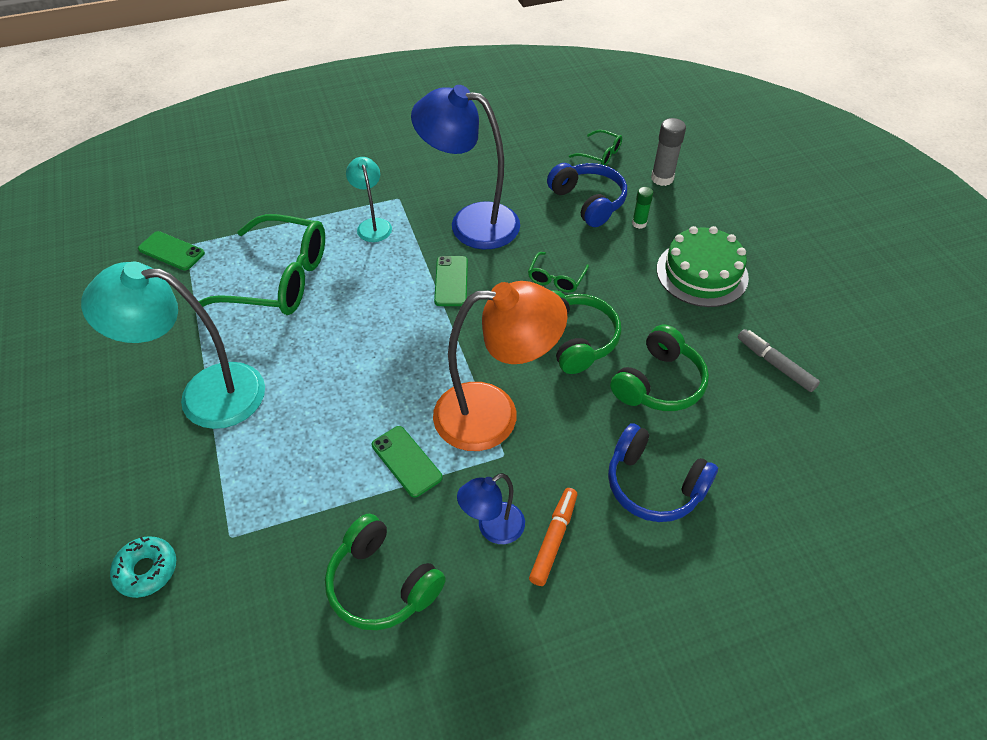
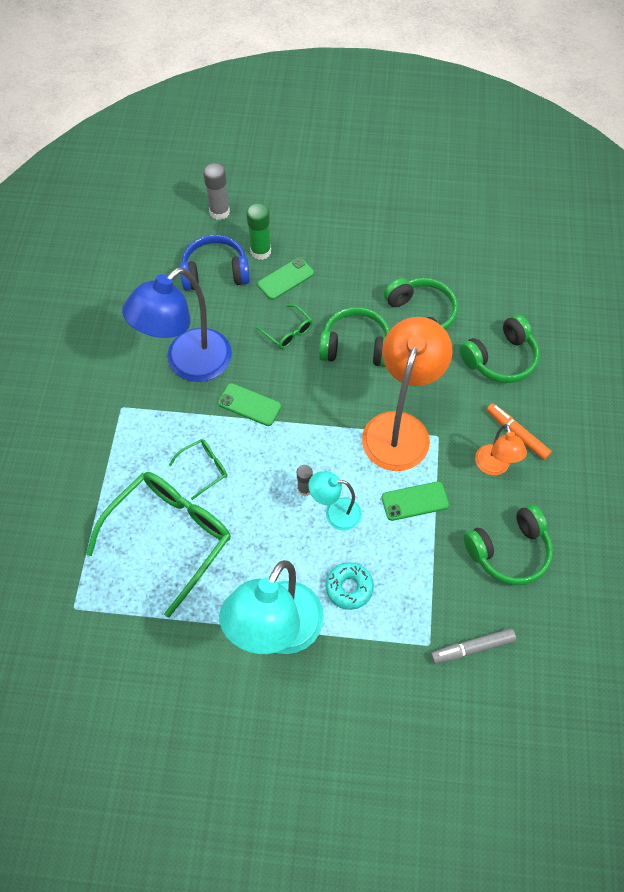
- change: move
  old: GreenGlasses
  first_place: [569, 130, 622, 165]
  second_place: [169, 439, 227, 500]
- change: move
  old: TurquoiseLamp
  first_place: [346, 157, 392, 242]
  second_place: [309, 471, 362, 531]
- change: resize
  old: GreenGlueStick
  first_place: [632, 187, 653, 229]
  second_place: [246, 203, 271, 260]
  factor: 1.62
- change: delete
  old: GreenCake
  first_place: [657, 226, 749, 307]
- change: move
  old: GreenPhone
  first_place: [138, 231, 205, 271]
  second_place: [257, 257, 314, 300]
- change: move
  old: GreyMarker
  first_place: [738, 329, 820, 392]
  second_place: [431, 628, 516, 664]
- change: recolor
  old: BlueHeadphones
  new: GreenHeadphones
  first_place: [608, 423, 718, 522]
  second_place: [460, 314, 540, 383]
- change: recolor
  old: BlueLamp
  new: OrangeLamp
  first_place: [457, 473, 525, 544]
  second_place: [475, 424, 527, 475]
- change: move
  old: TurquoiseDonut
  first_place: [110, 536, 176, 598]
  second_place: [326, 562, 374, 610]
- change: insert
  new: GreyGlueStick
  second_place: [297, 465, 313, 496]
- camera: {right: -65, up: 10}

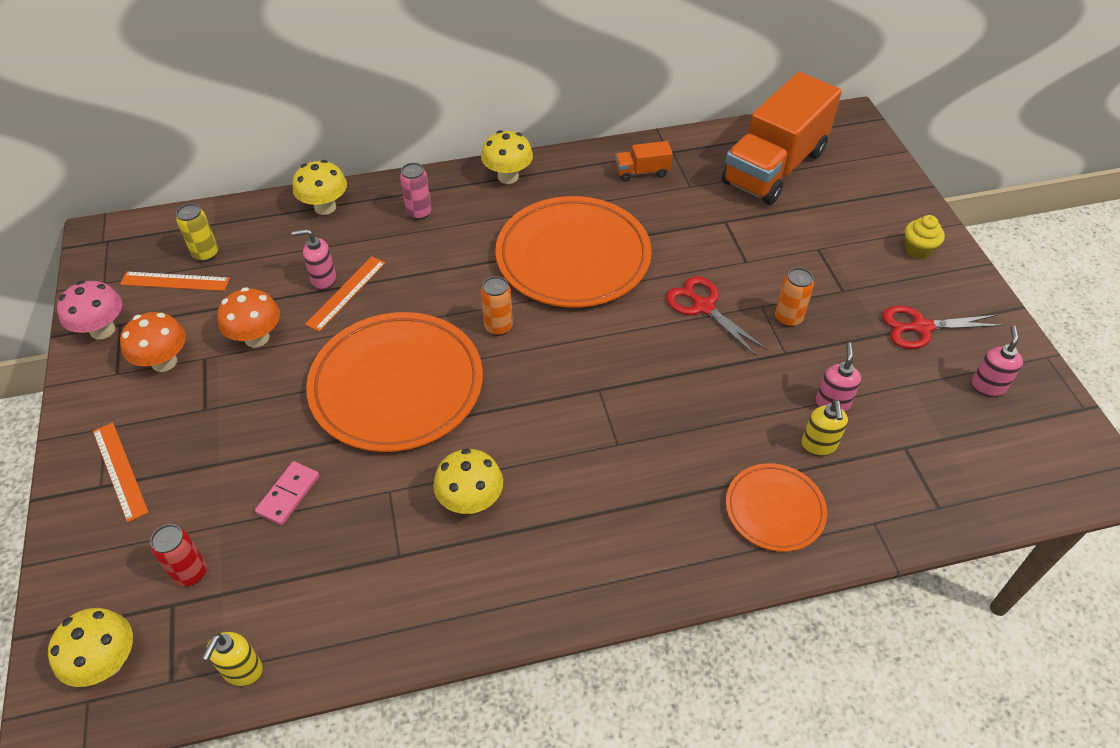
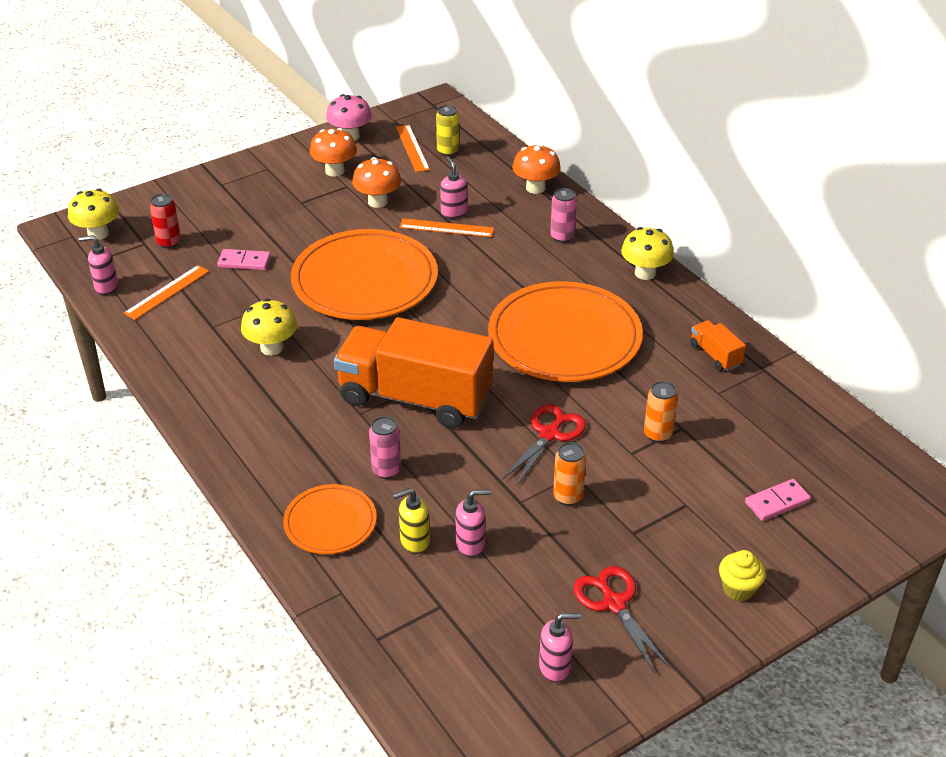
- change: move
  old: OrangeTruck
  first_place: [721, 72, 842, 205]
  second_place: [334, 317, 493, 429]
- change: recolor
  old: YellowMushroom
  new: OrangeMushroom
  first_place: [293, 160, 347, 215]
  second_place: [513, 144, 561, 194]
- change: move
  old: OrangeCan
  first_place: [481, 276, 513, 336]
  second_place: [644, 381, 678, 443]
- change: move
  old: OrangeRuler
  first_place: [93, 422, 149, 522]
  second_place: [124, 265, 209, 320]
- change: recolor
  old: YellowSoapDispenser
  new: PinkSoapDispenser
  first_place: [202, 632, 263, 687]
  second_place: [78, 235, 118, 295]
- change: insert
  new: PinkCan
  second_place: [369, 416, 401, 479]
- change: insert
  new: PinkDomino
  second_place: [745, 479, 811, 521]
- camera: {right: 70, up: -10}

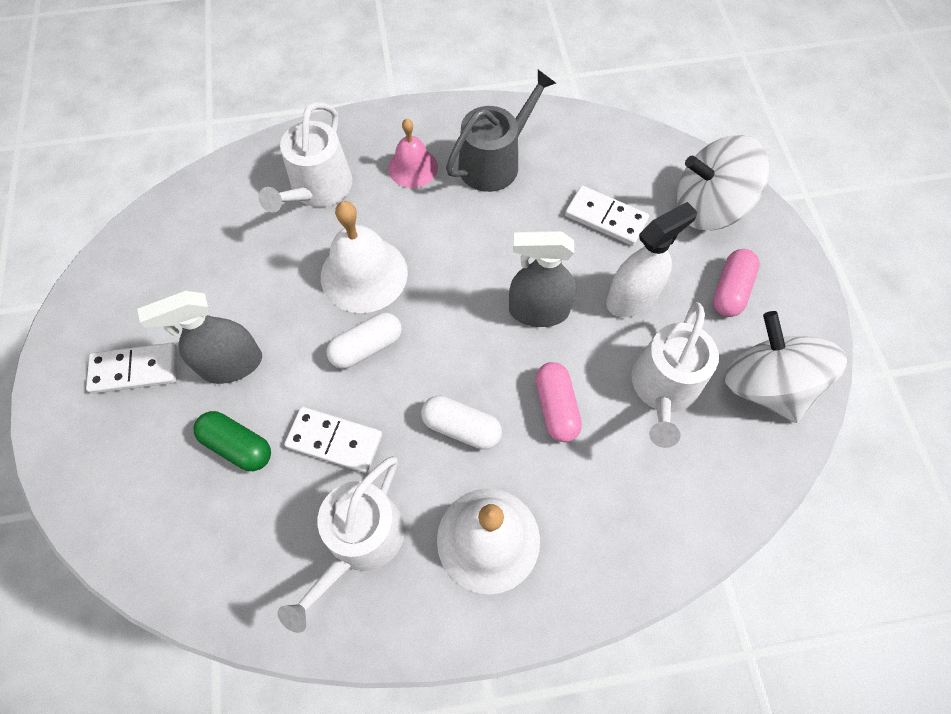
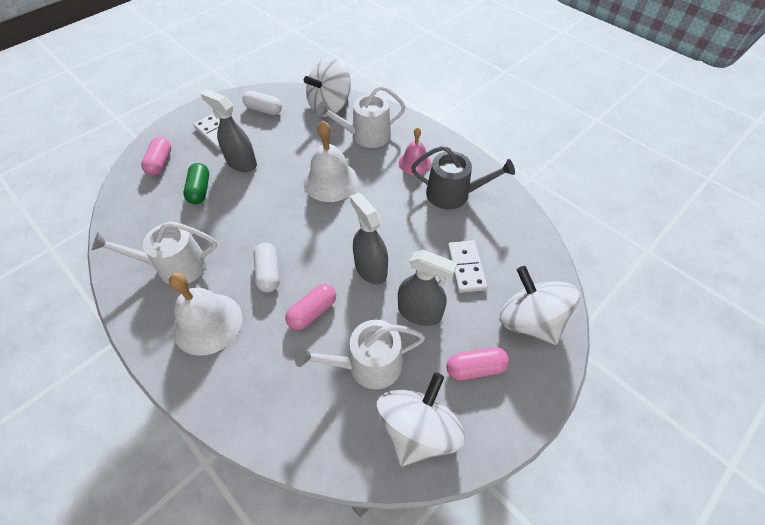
- change: recolor
  old: WhiteSprayBottle
  new: GreySprayBottle
  first_place: [606, 202, 697, 317]
  second_place: [398, 250, 457, 326]
- change: move
  old: WhiteCapsule
  first_place: [326, 313, 402, 369]
  second_place: [242, 90, 282, 115]
- change: delete
  old: WhiteDomino
  first_place: [284, 407, 382, 473]
- change: insert
  new: WhiteSpinningTop
  second_place: [304, 57, 351, 117]
- change: insert
  new: PinkCapsule
  second_place: [141, 137, 171, 176]
- camera: {right: 55, up: -10}

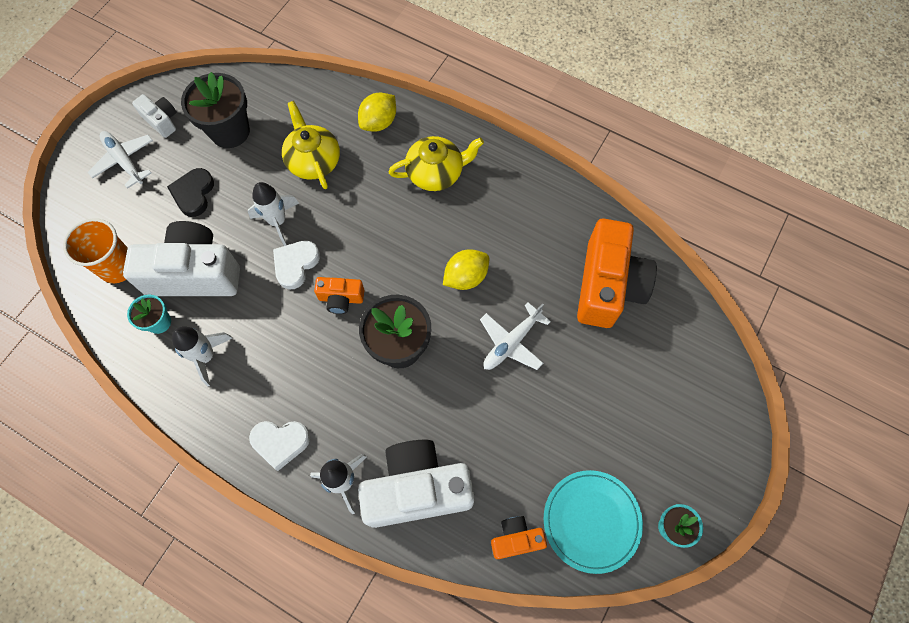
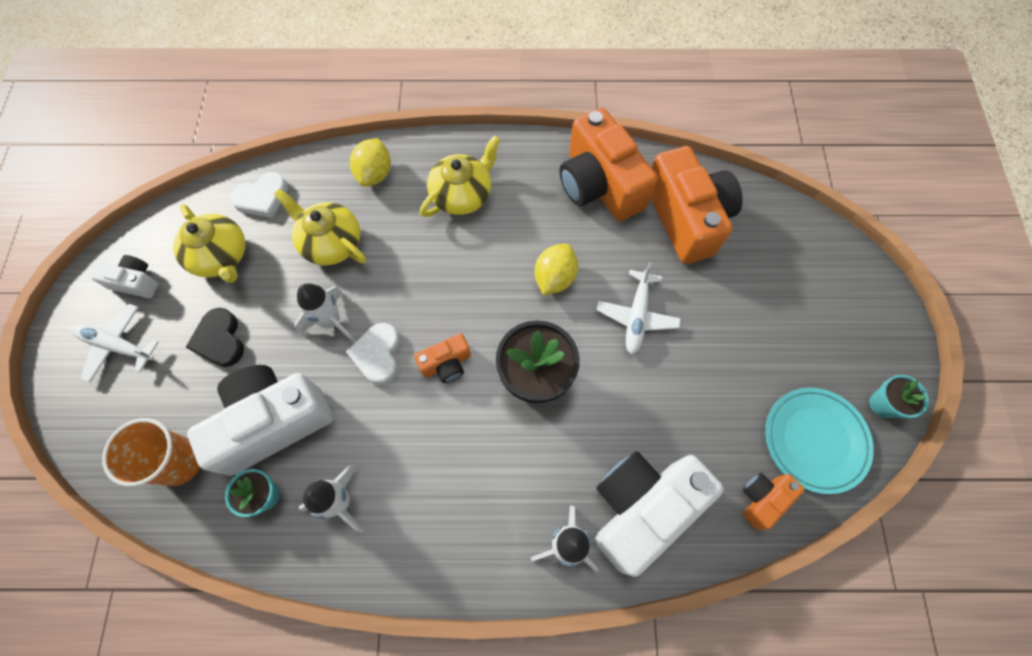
- change: replace
  old: BlackFlowerPot
  new: YellowTeapot
  first_place: [181, 72, 250, 148]
  second_place: [173, 204, 246, 283]
- change: move
  old: WhiteHeart
  first_place: [249, 421, 310, 471]
  second_place: [230, 172, 288, 218]
- change: insert
  new: OrangeCamera
  second_place: [560, 108, 658, 221]
- camera: {right: -30, up: 0}

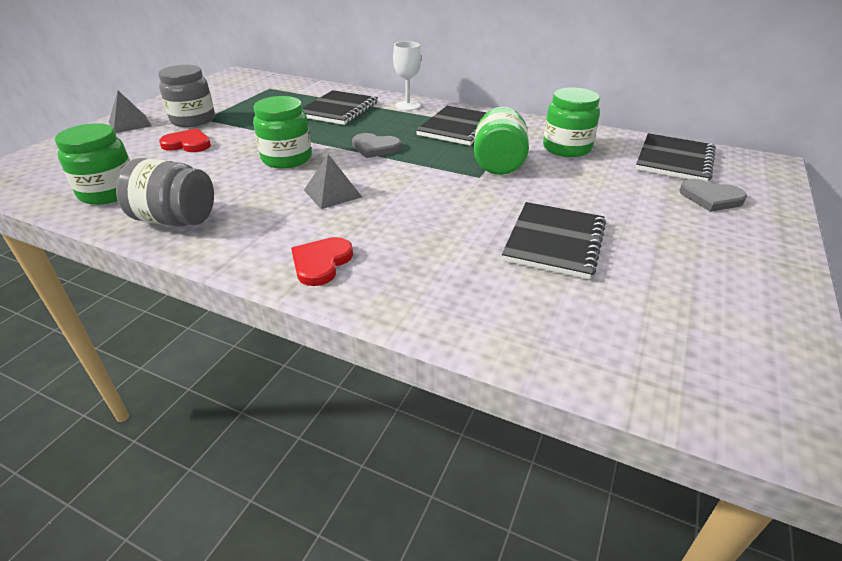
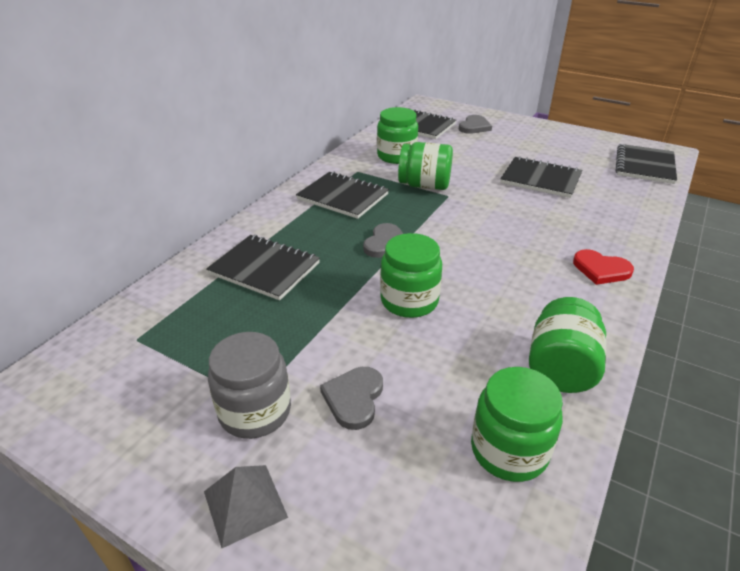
- change: delete
  old: WhiteGoblet
  first_place: [393, 41, 421, 111]
- change: recolor
  old: RedHeart
  new: GreyHeart
  first_place: [159, 128, 211, 152]
  second_place: [320, 367, 383, 430]
- change: delete
  old: GreyPyramid
  first_place: [304, 154, 362, 209]
- change: recolor
  old: GreyJar
  new: GreenJar
  first_place: [116, 158, 214, 227]
  second_place: [529, 297, 606, 393]
- change: insert
  new: BlackNotebook
  second_place: [615, 144, 677, 184]
- camera: {right: -85, up: 0}

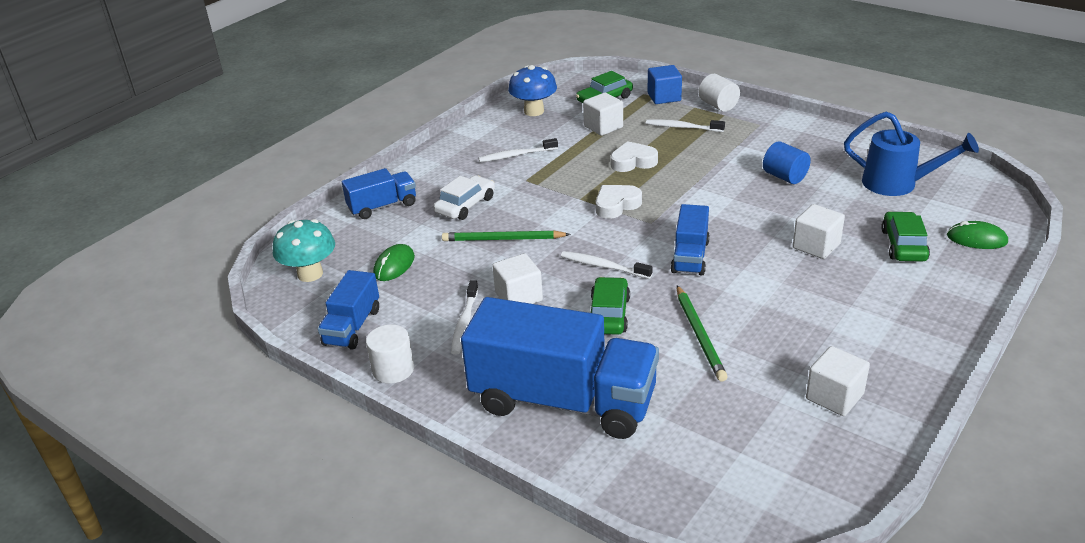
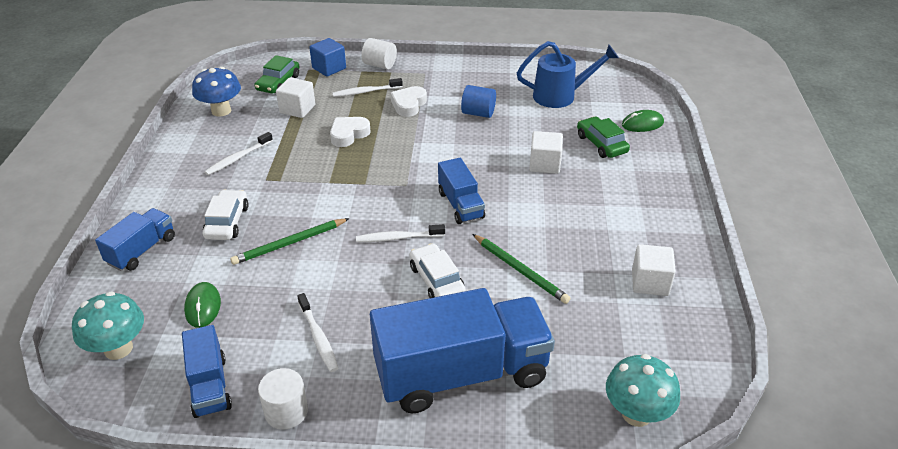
- change: move
  old: WhiteHeart
  first_place: [596, 185, 642, 219]
  second_place: [391, 86, 427, 117]
- change: delete
  old: WhiteCube
  first_place: [492, 253, 543, 304]
- change: recolor
  old: GreenCar
  new: WhiteCar
  first_place: [591, 277, 630, 335]
  second_place: [410, 243, 465, 298]
- change: insert
  new: TurquoiseMushroom
  second_place: [606, 354, 680, 427]
- camera: {right: -35, up: 5}

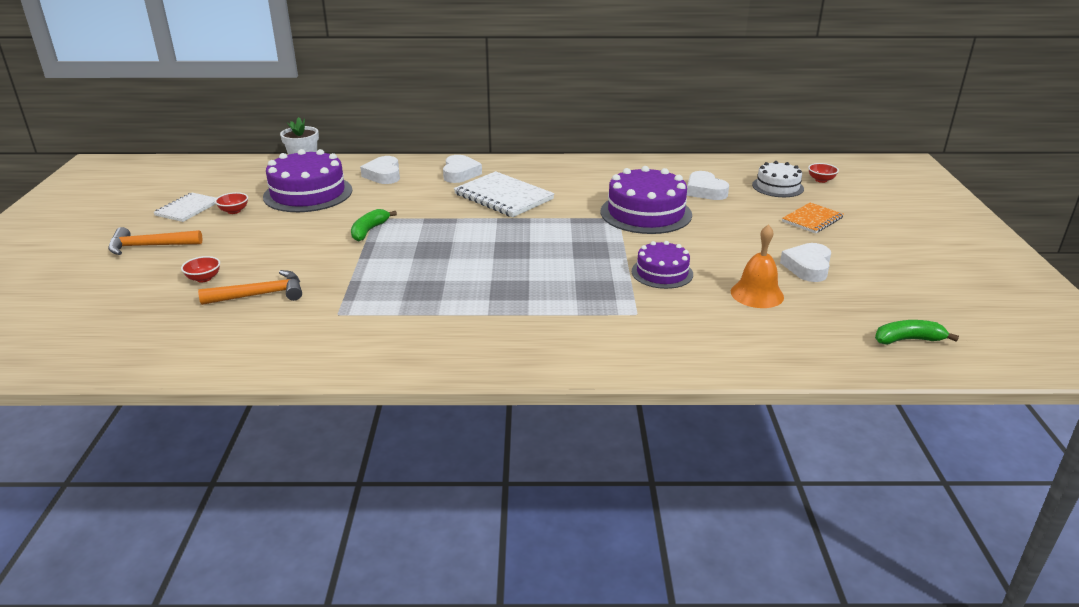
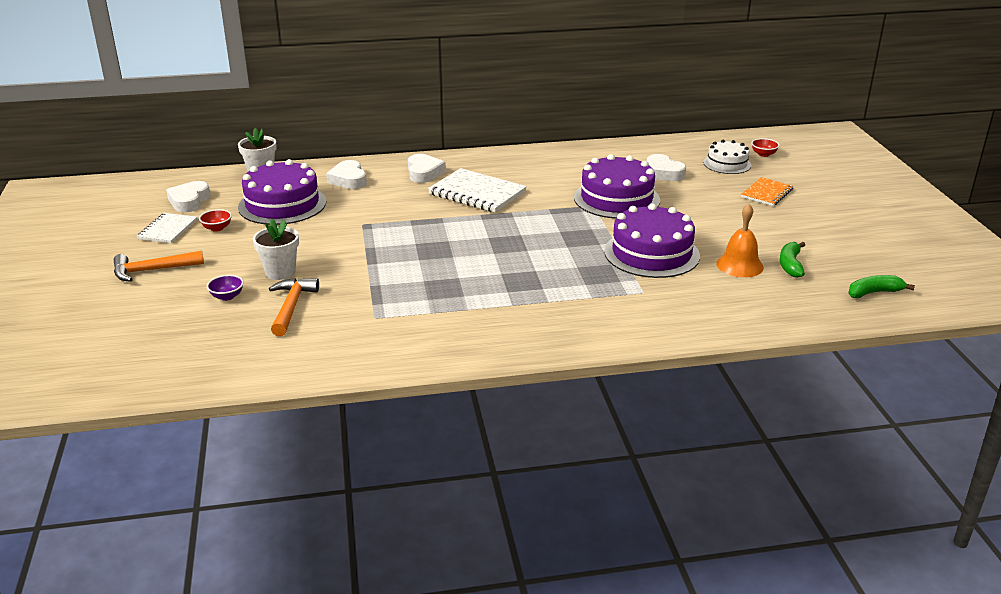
- change: move
  old: GreenBanana
  first_place: [351, 209, 397, 241]
  second_place: [780, 242, 805, 278]
- change: resize
  old: PurpleCake
  first_place: [632, 241, 693, 289]
  second_place: [604, 203, 700, 278]
  factor: 1.7
- change: move
  old: WhiteHeart
  first_place: [780, 243, 831, 282]
  second_place: [166, 181, 211, 212]
- change: recolor
  old: RedBowl
  new: PurpleBowl
  first_place: [181, 256, 220, 283]
  second_place: [207, 275, 244, 301]
- change: rotate
  old: OrangeHammer
  first_place: [198, 270, 302, 305]
  second_place: [269, 278, 319, 336]
  degrees: -60
- change: insert
  new: WhiteFlowerPot
  second_place: [253, 219, 299, 280]
- camera: {right: -10, up: 0}

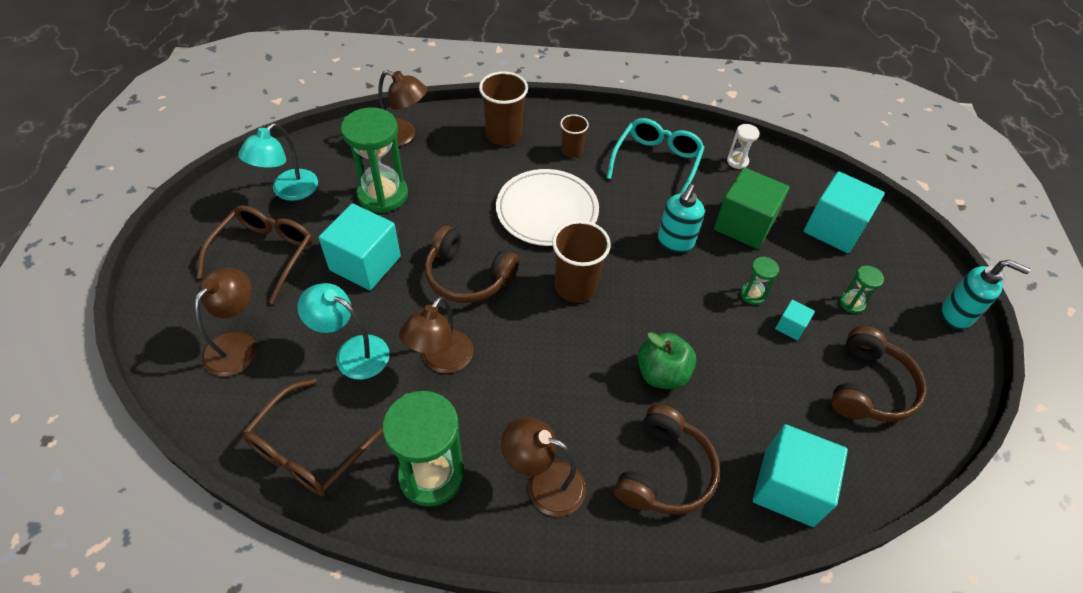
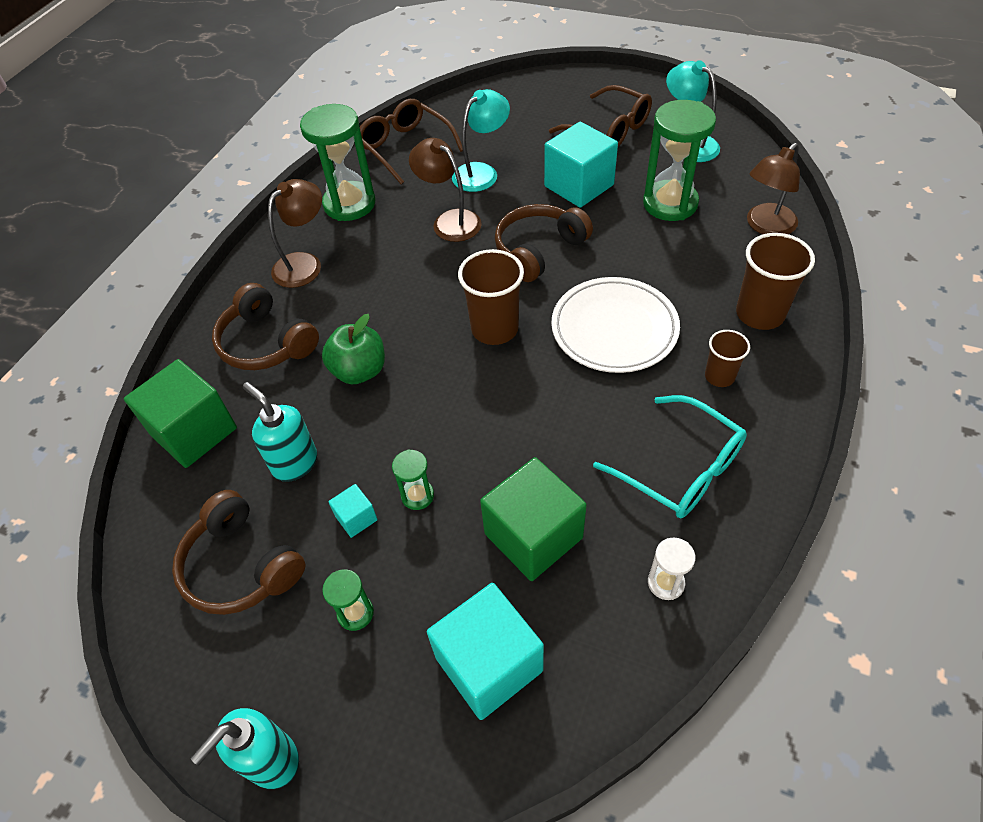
- change: move
  old: TurquoiseSoapDispenser
  first_place: [658, 184, 705, 253]
  second_place: [243, 382, 317, 482]
- change: delete
  old: BrownLamp
  first_place: [195, 268, 257, 377]
- change: recolor
  old: TurquoiseCube
  new: GreenCube
  first_place: [753, 424, 848, 527]
  second_place: [124, 359, 237, 468]
- camera: {right: 115, up: 0}

